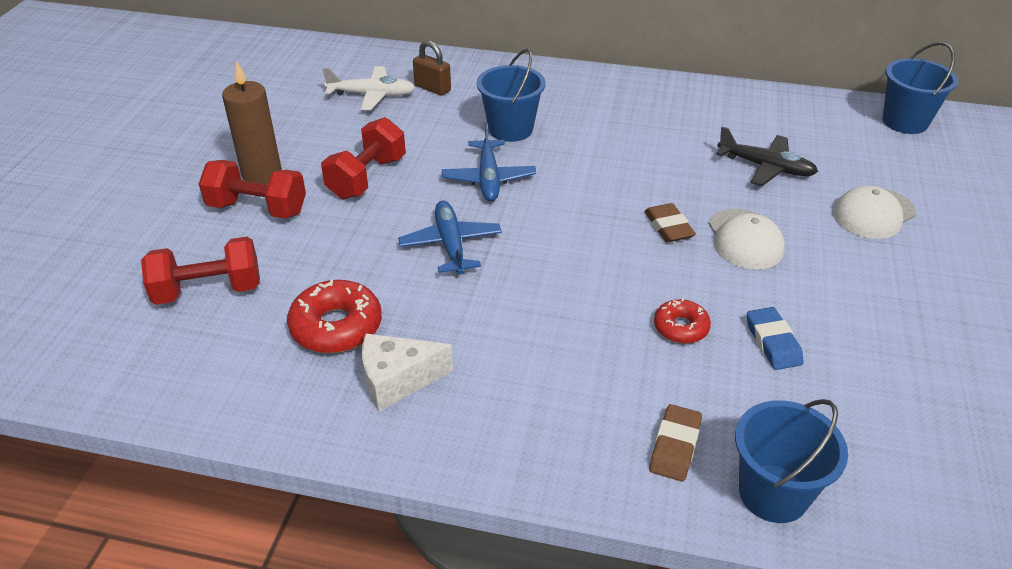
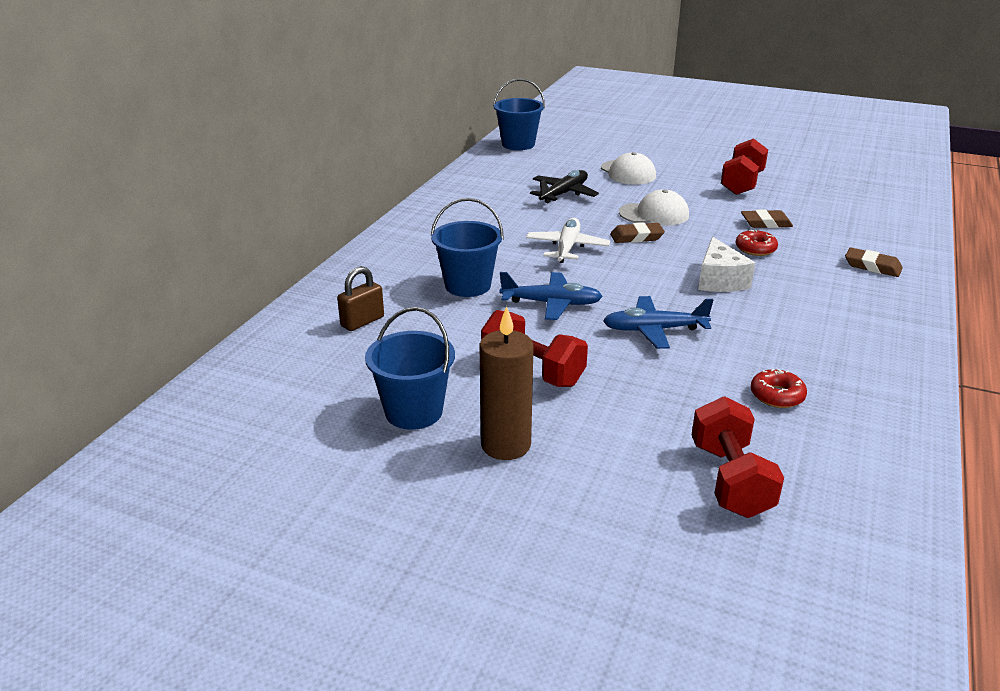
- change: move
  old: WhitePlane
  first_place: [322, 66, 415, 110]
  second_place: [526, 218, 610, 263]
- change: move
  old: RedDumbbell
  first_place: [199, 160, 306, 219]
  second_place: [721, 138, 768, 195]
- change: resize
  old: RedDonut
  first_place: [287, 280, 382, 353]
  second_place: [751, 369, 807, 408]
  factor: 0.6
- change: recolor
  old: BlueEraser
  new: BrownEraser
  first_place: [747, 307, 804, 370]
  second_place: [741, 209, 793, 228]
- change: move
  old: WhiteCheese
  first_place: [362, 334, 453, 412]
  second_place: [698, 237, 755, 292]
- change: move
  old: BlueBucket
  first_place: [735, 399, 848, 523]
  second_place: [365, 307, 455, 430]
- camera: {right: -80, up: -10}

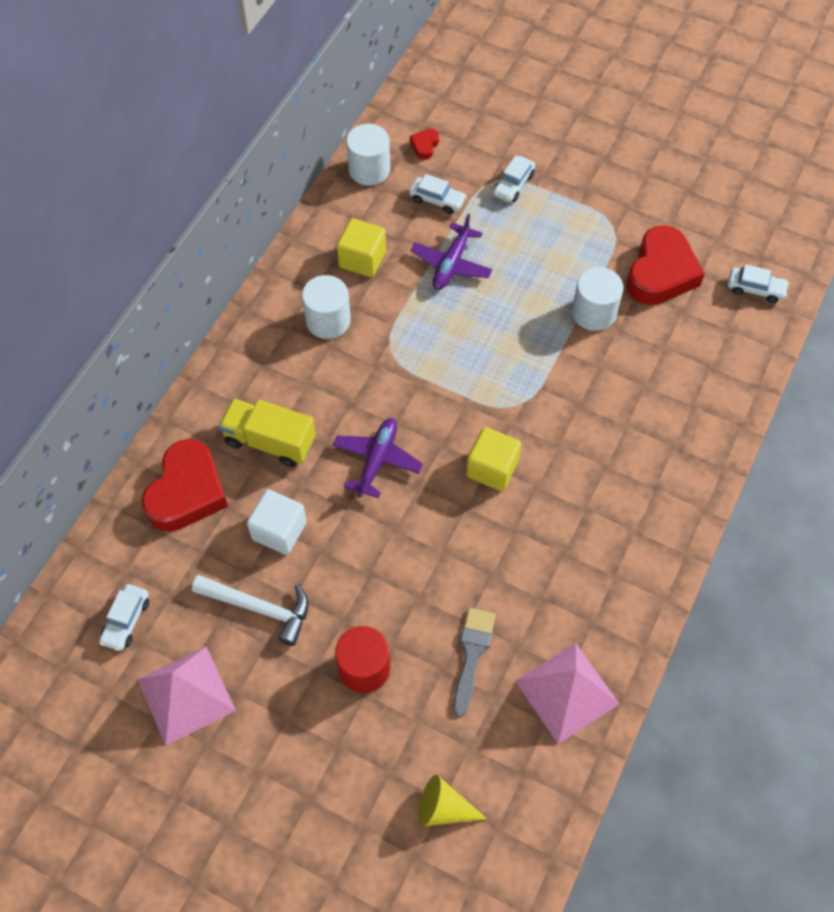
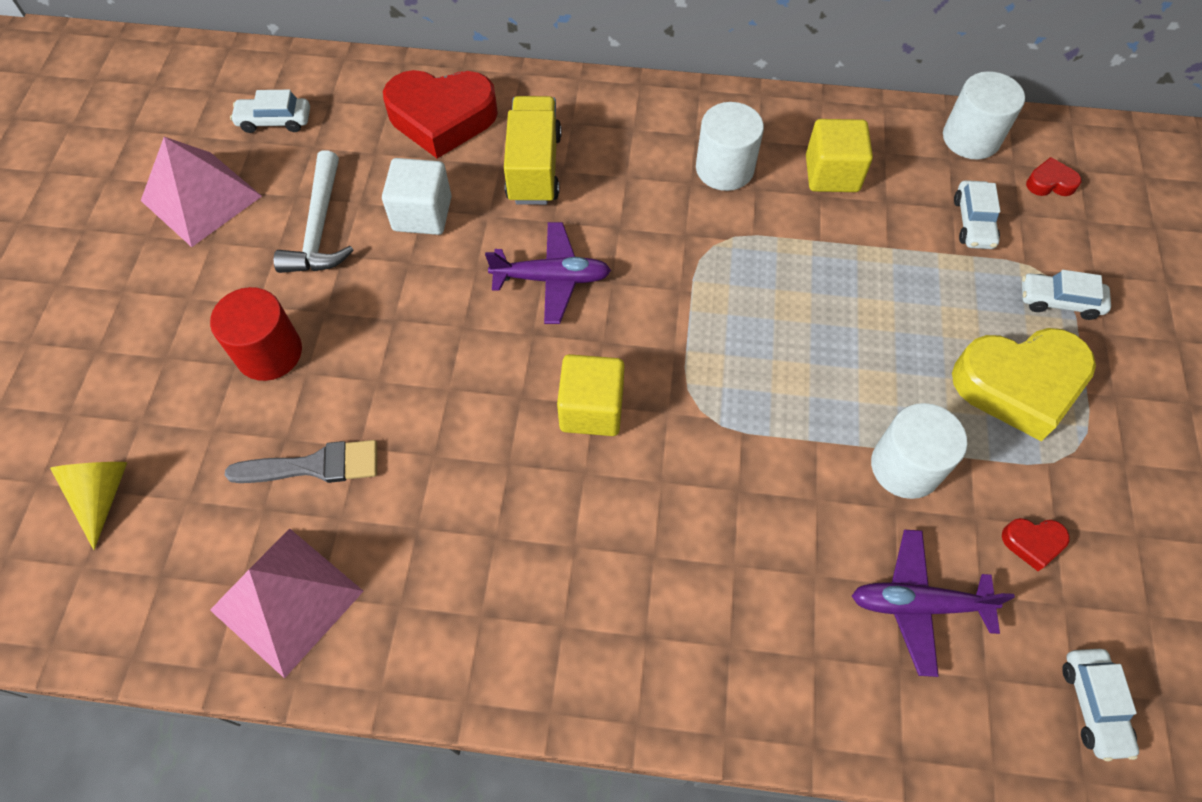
- change: move
  old: PurplePlane
  first_place: [411, 214, 493, 290]
  second_place: [852, 530, 1015, 677]
- change: resize
  old: RedHeart
  first_place: [626, 225, 705, 305]
  second_place: [1002, 518, 1070, 571]
  factor: 0.43
- change: insert
  new: YellowHeart
  second_place: [952, 328, 1096, 441]
- camera: {right: 70, up: 0}

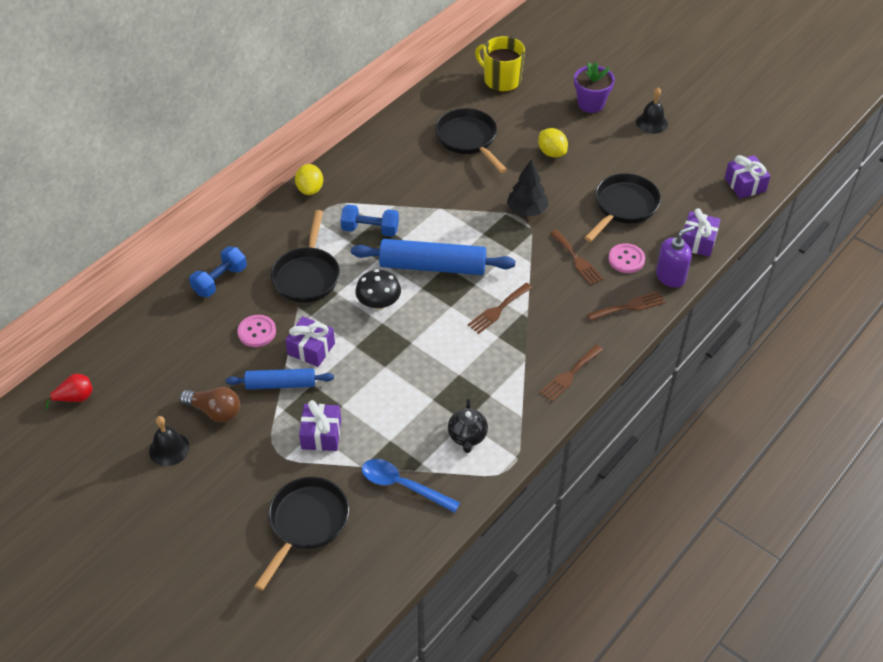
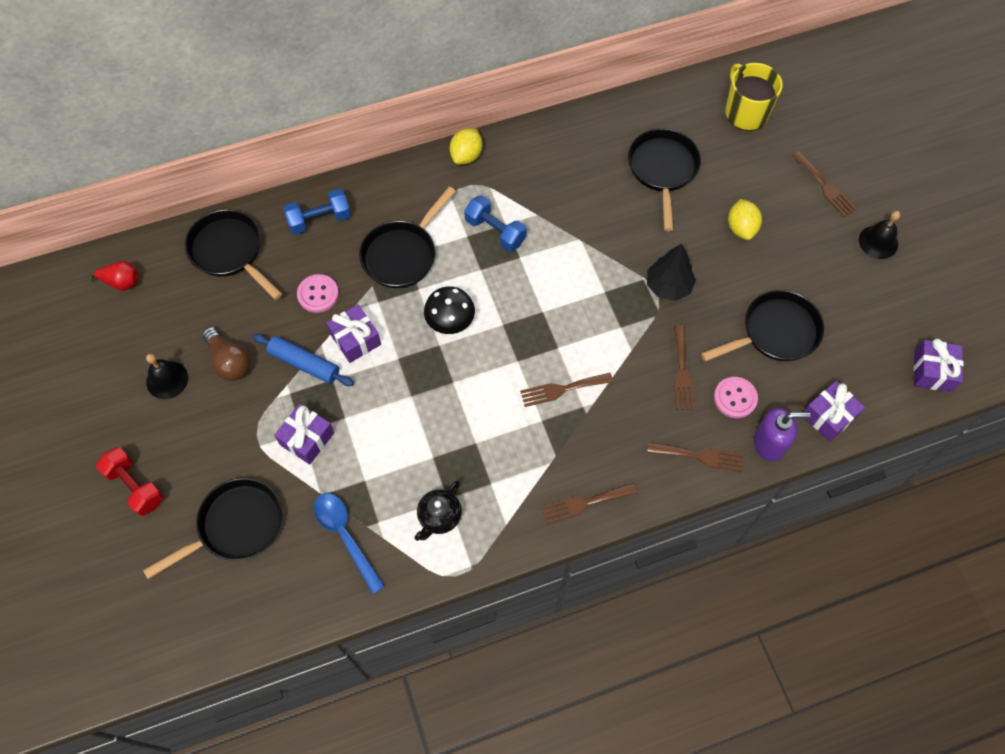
- change: replace
  old: PurpleFlowerPot
  new: BrownFork
  first_place: [574, 62, 615, 113]
  second_place: [792, 151, 857, 217]
- change: delete
  old: BlueRollingPin
  first_place: [351, 239, 515, 275]
- change: insert
  new: BlackPan
  second_place: [185, 209, 282, 300]
- change: insert
  new: RedDumbbell
  second_place: [96, 447, 164, 516]
- camera: {right: 30, up: 15}

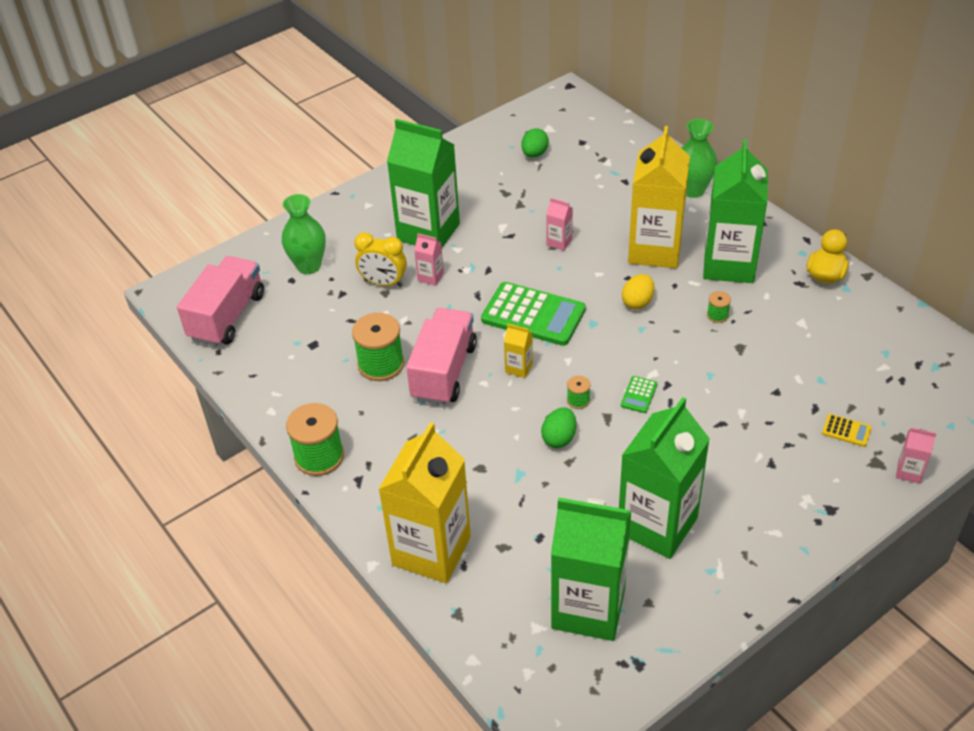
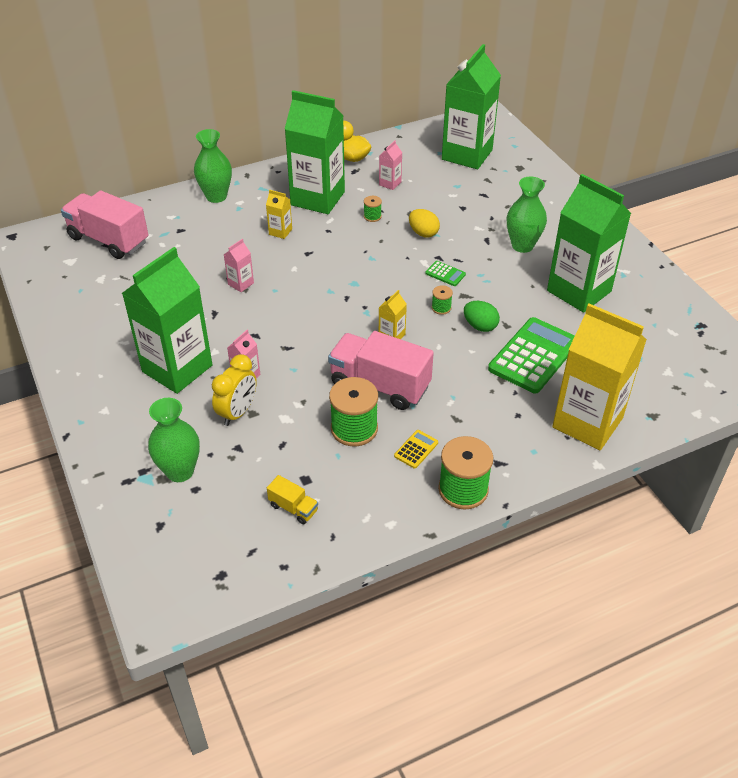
- change: resize
  old: YellowCarton
  first_place: [628, 126, 690, 268]
  second_place: [266, 190, 292, 239]
  factor: 0.41
- change: delete
  old: GreenEgg
  first_place: [521, 129, 549, 158]
- change: move
  old: PinkTruck
  first_place: [177, 256, 264, 346]
  second_place: [61, 190, 148, 259]
- change: move
  old: YellowEgg
  first_place: [622, 274, 654, 309]
  second_place: [409, 209, 440, 238]
- change: move
  old: GreenCalculator
  first_place: [481, 282, 586, 346]
  second_place: [488, 317, 575, 394]
- change: move
  old: YellowCalculator
  first_place: [822, 414, 872, 447]
  second_place: [394, 430, 438, 469]
- change: move
  old: PinkCarton
  first_place: [896, 427, 937, 484]
  second_place: [379, 140, 402, 190]
- change: move
  old: GreenCarton
  first_place: [551, 498, 632, 641]
  second_place: [442, 44, 501, 169]
- change: insert
  new: GreenVase
  second_place: [507, 177, 547, 253]
- change: insert
  new: YellowTruck
  second_place: [267, 475, 318, 524]
- camera: {right: -80, up: 0}

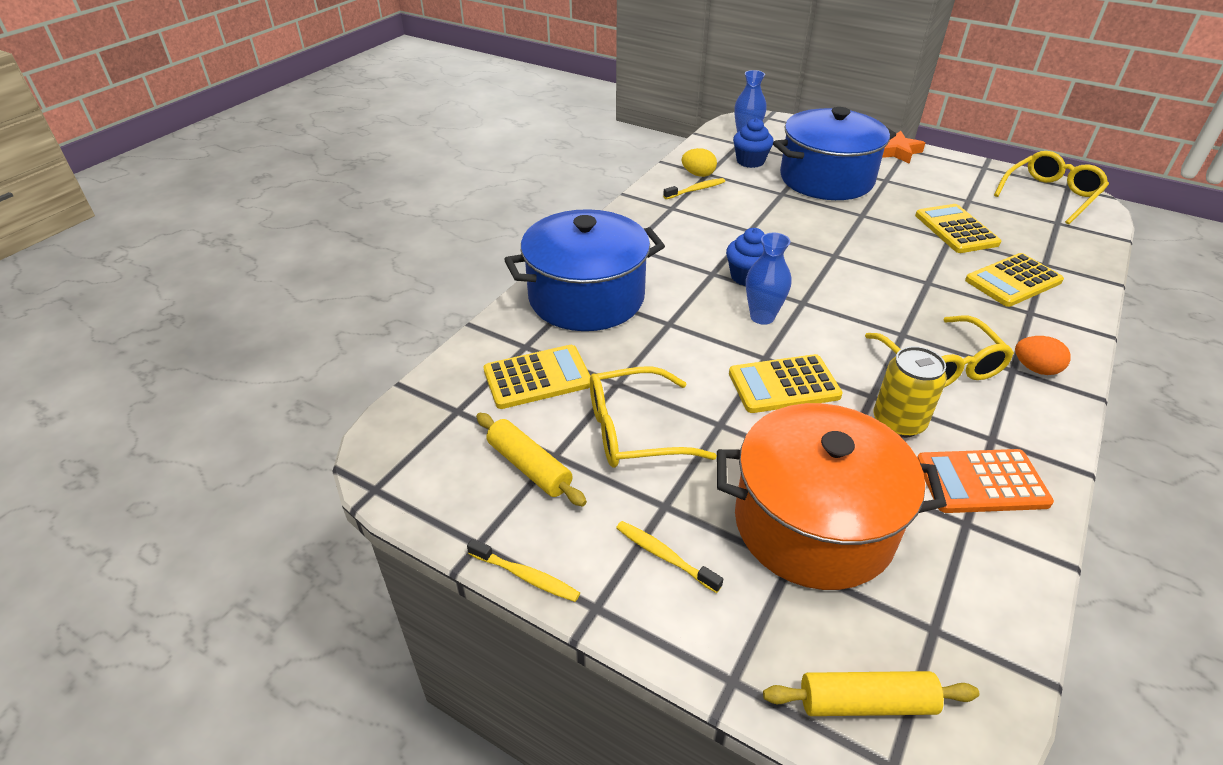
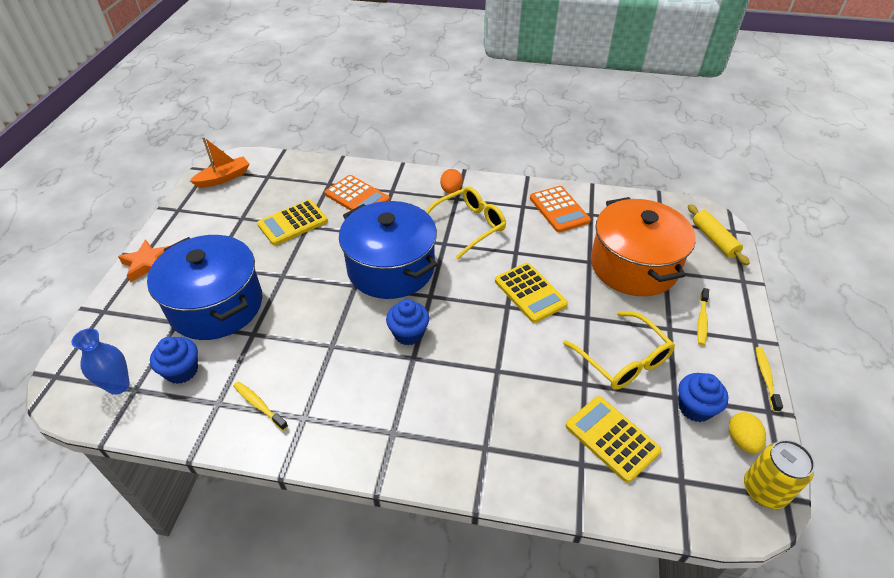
- change: move
  old: YellowEgg
  first_place: [682, 148, 717, 177]
  second_place: [729, 412, 766, 453]
- change: replace
  old: YellowGlasses
  new: OrangeBoat
  first_place: [994, 151, 1109, 224]
  second_place: [190, 137, 249, 188]
- change: move
  old: BluePot
  first_place: [504, 209, 665, 331]
  second_place: [339, 201, 438, 299]
- change: delete
  old: BlueVase
  first_place: [746, 233, 791, 325]
- change: recolor
  old: YellowCalculator
  new: OrangeCalculator
  first_place: [965, 253, 1064, 307]
  second_place: [325, 175, 390, 211]
- change: move
  old: YellowCan
  first_place: [874, 346, 947, 438]
  second_place: [744, 440, 815, 509]
- change: replace
  old: YellowRollingPin
  new: BlueCupcake
  first_place: [476, 413, 587, 506]
  second_place: [678, 373, 728, 422]
- camera: {right: -110, up: 5}

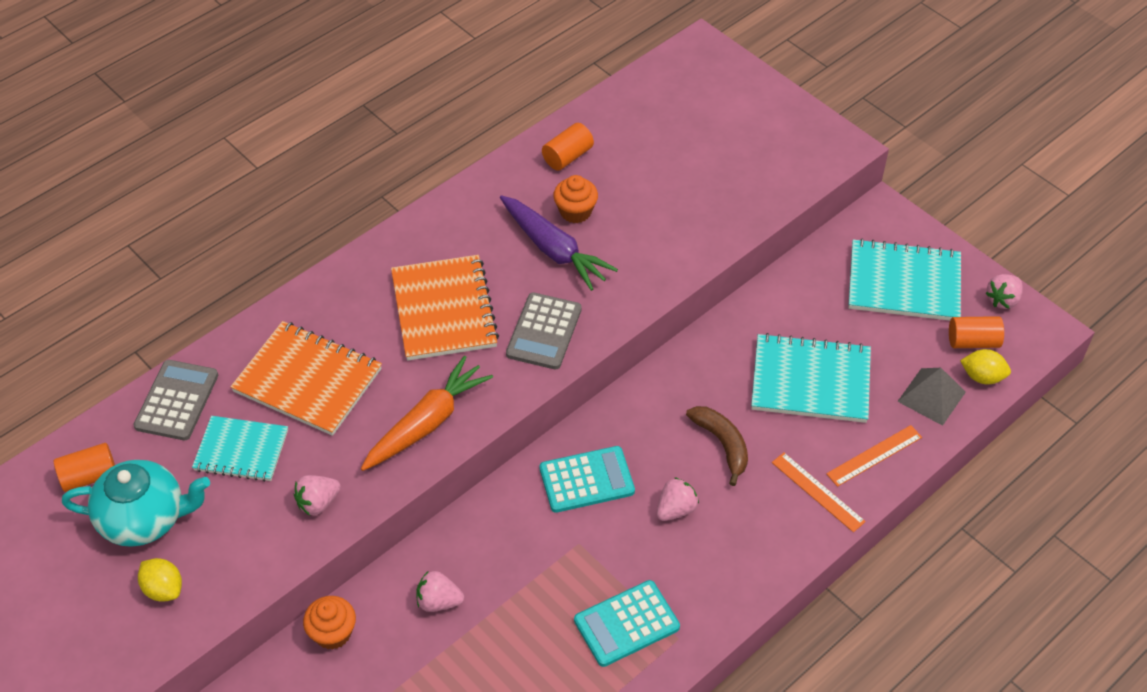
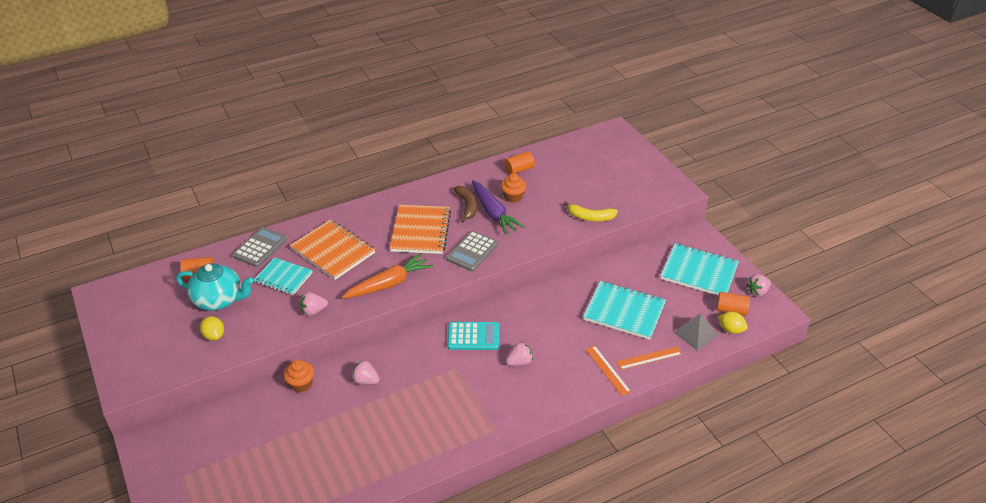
- change: move
  old: BrownBanana
  first_place: [686, 406, 748, 486]
  second_place: [453, 186, 477, 222]
- change: delete
  old: TurquoiseCalculator
  first_place: [574, 580, 680, 667]
- change: insert
  new: YellowBanana
  second_place: [564, 201, 618, 222]
- camera: {right: 15, up: -10}

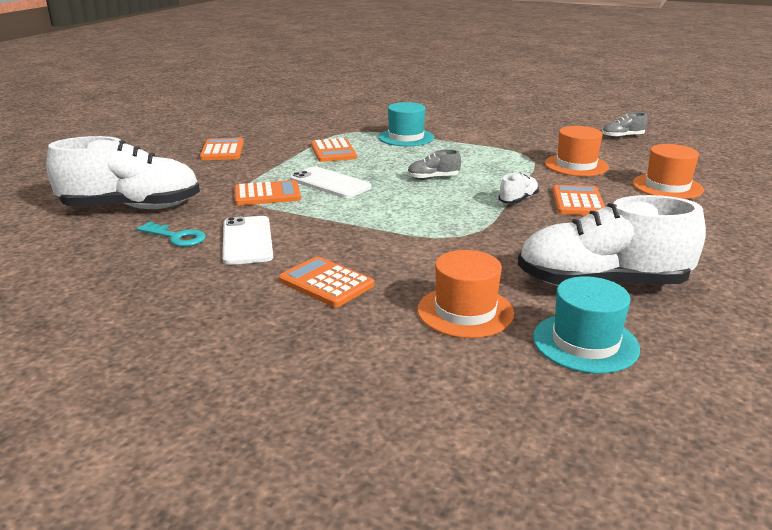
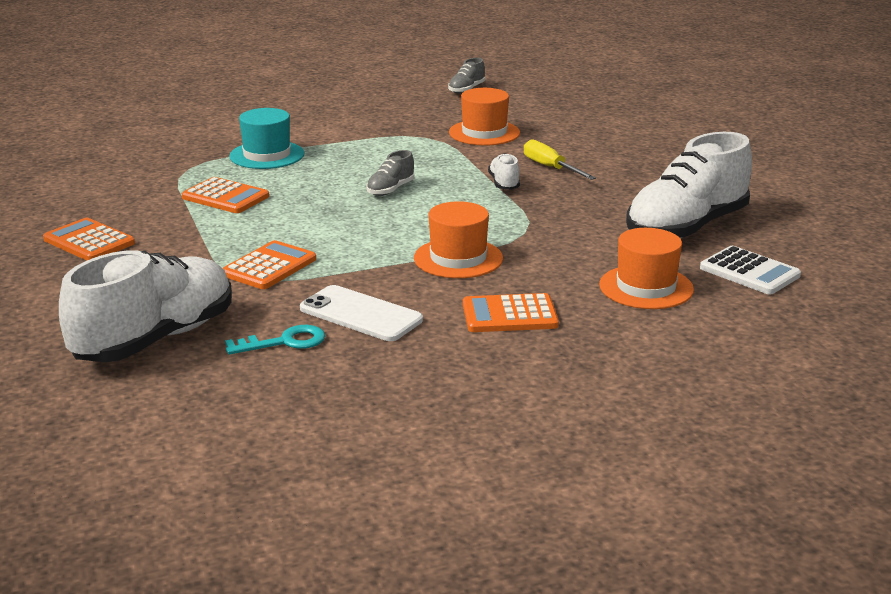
- change: move
  old: OrangeHat
  first_place: [632, 144, 704, 199]
  second_place: [414, 201, 503, 278]
- change: delete
  old: WhitePhone
  first_place: [290, 166, 372, 198]
- change: replace
  old: OrangeCalculator
  new: YellowScrewdriver
  first_place: [552, 185, 605, 215]
  second_place: [524, 139, 596, 180]
- change: replace
  old: TurquoiseHat
  new: WhiteCalculator
  first_place: [533, 276, 640, 374]
  second_place: [700, 246, 801, 294]
- camera: {right: -45, up: 0}

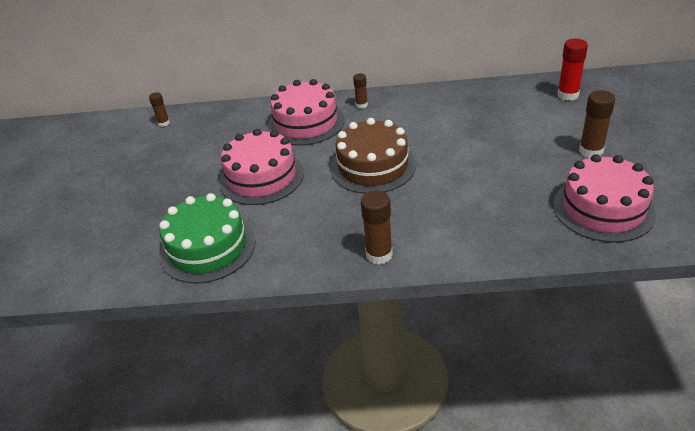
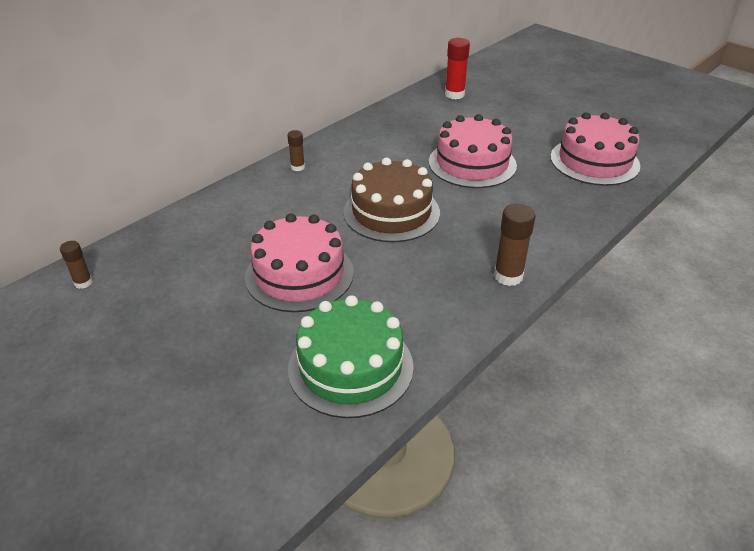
- change: move
  old: PinkCake
  first_place: [268, 79, 345, 146]
  second_place: [429, 114, 517, 188]
- change: delete
  old: BrownGlueStick
  first_place: [579, 90, 615, 158]
- camera: {right: -50, up: 0}

